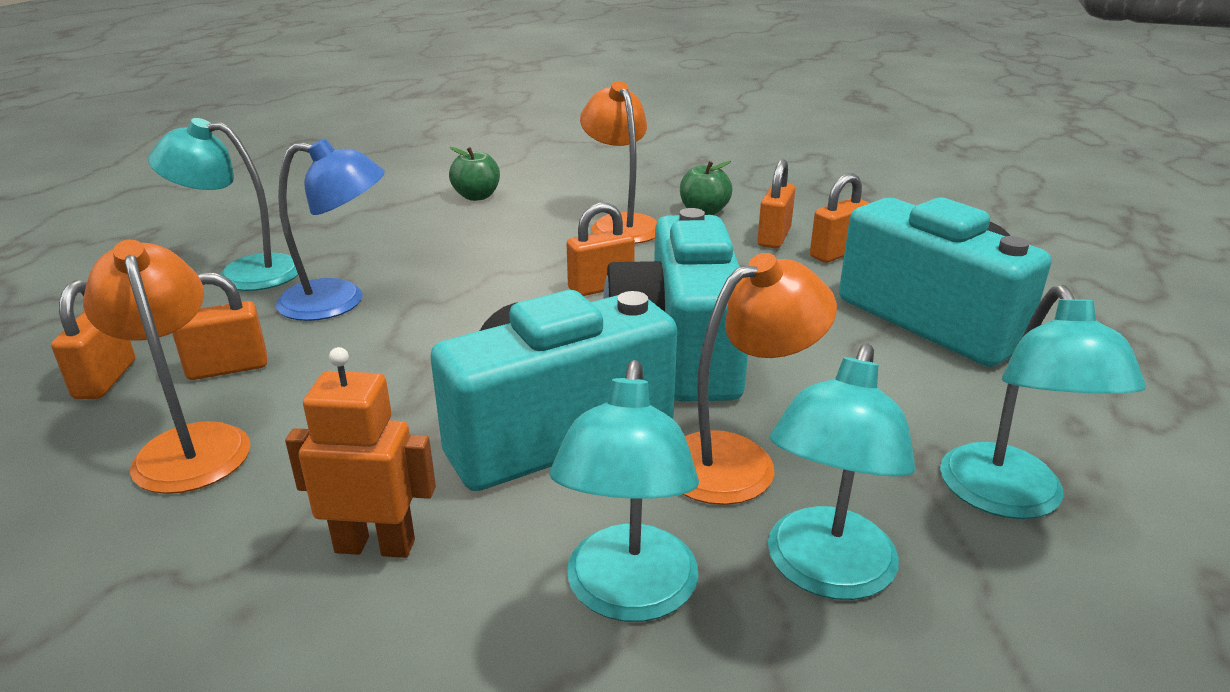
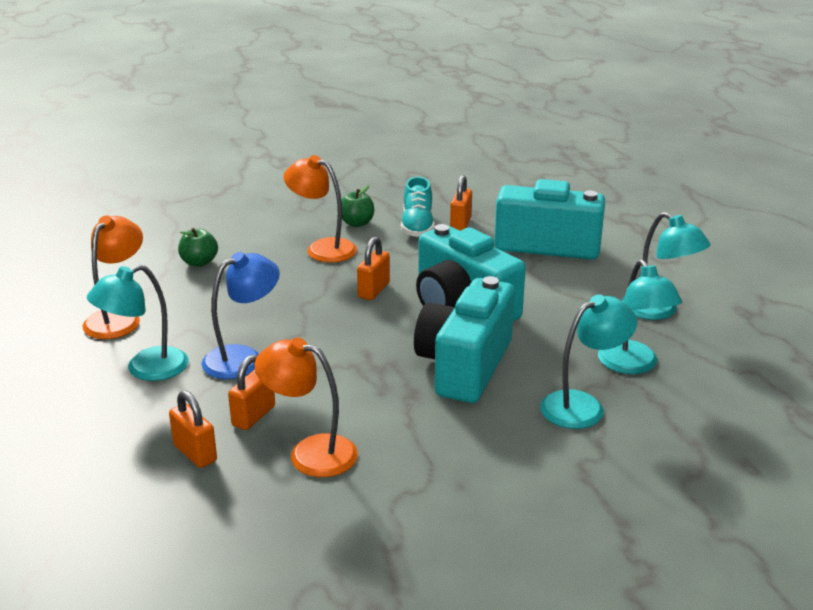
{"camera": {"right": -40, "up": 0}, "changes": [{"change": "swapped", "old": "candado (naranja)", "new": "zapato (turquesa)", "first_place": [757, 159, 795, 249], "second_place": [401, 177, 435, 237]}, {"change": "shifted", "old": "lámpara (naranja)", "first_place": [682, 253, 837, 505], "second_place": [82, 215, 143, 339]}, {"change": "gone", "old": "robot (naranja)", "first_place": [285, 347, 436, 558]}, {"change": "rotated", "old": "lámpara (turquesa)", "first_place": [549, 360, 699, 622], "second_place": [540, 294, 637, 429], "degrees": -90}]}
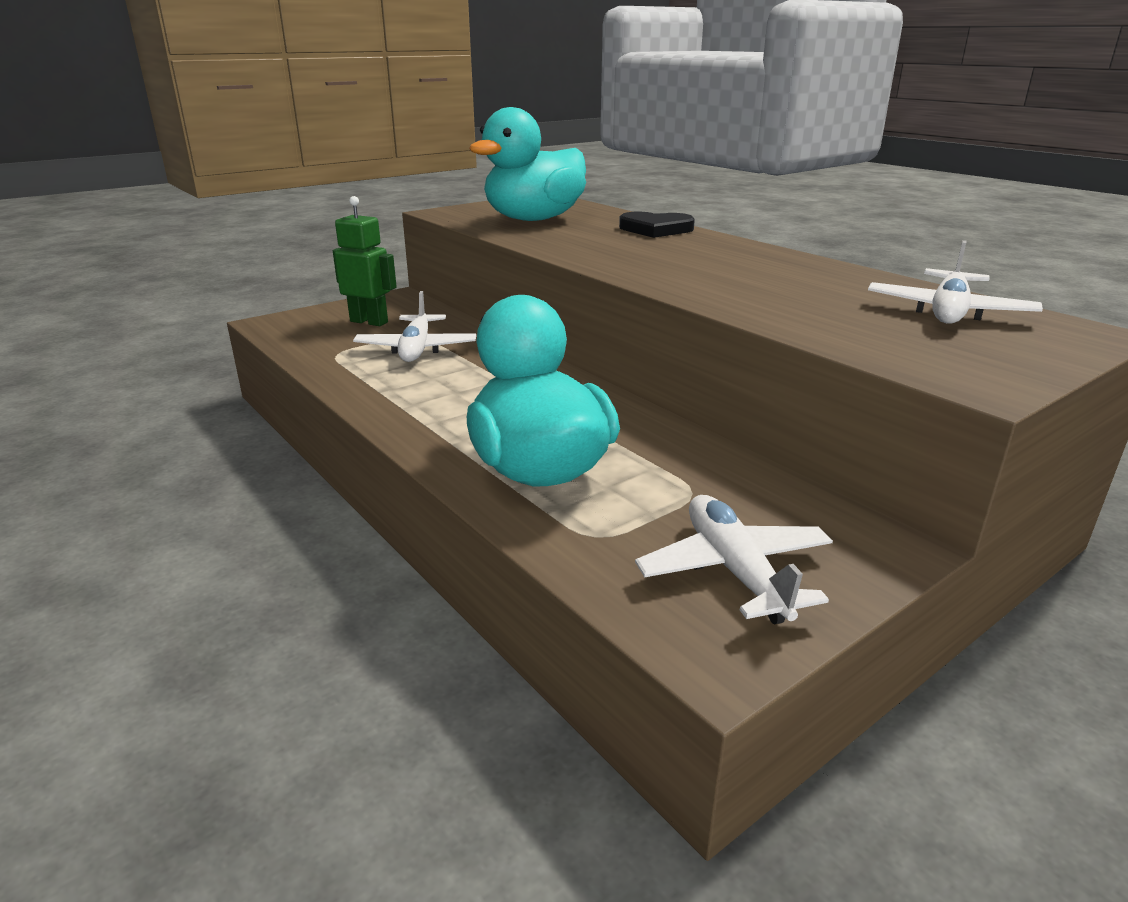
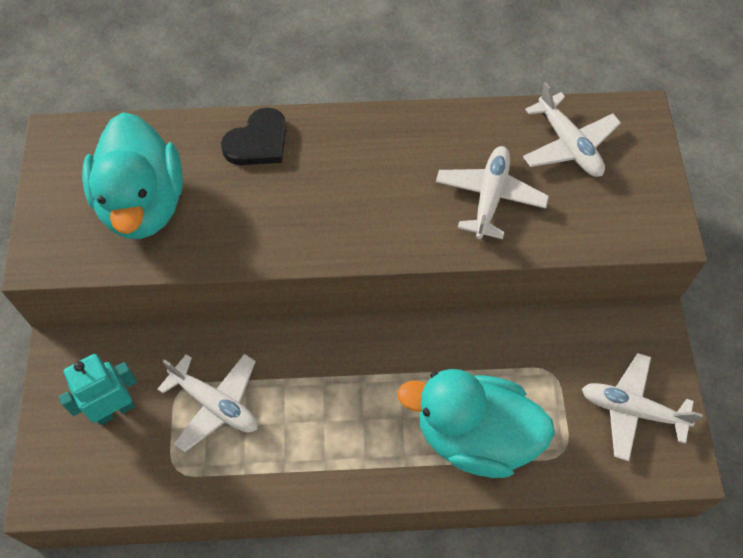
{"camera": {"right": -55, "up": 35}, "changes": [{"change": "repainted", "old": "robot (verde)", "new": "robot (turquesa)", "first_place": [333, 196, 397, 326], "second_place": [59, 354, 137, 425]}, {"change": "new", "new": "avión (blanco)", "second_place": [436, 146, 549, 239]}]}
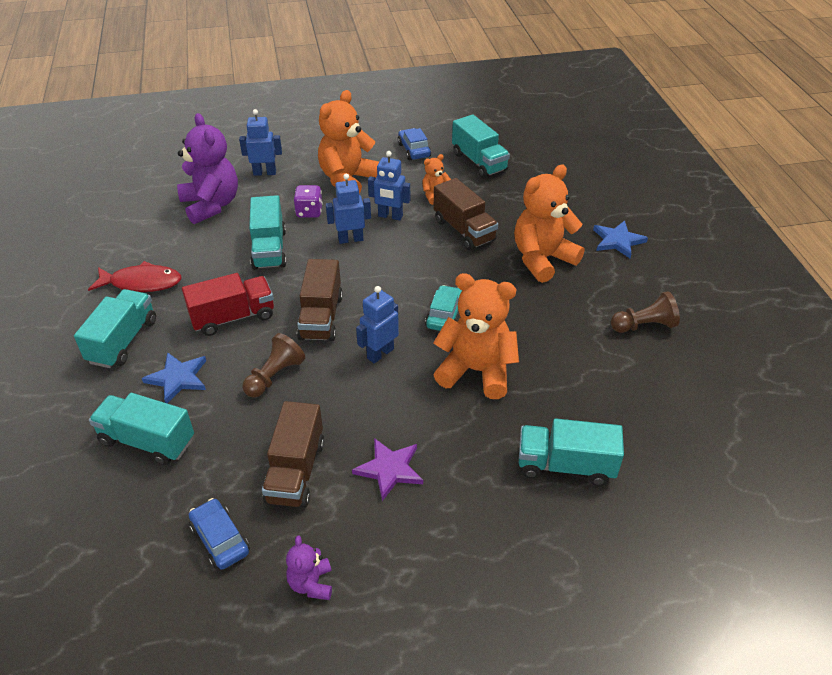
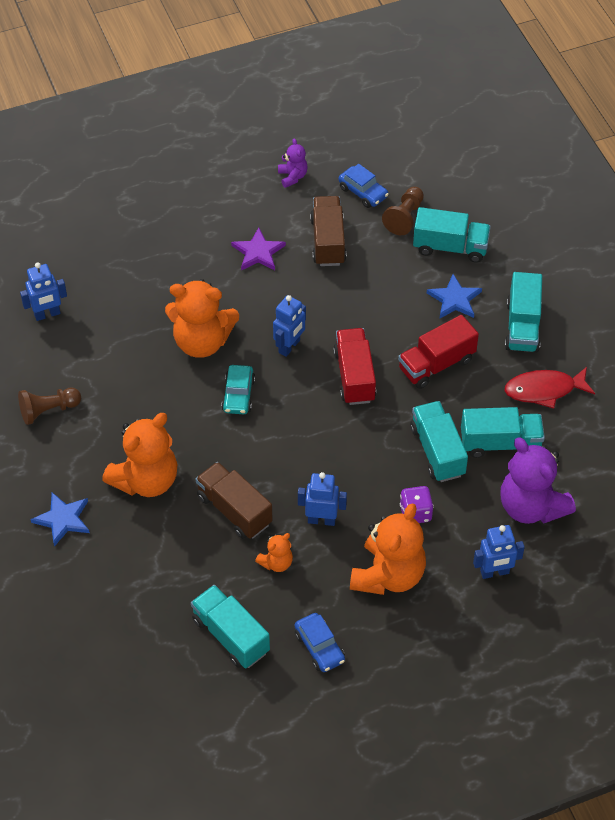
{"camera": {"right": 170, "up": 10}, "changes": [{"change": "shifted", "old": "robot (azul)", "first_place": [326, 174, 371, 244], "second_place": [20, 262, 67, 321]}, {"change": "repainted", "old": "camión (marrón)", "new": "camión (rojo)", "first_place": [297, 259, 343, 341], "second_place": [333, 328, 376, 405]}, {"change": "shifted", "old": "peón (marrón)", "first_place": [242, 333, 305, 398], "second_place": [382, 187, 424, 235]}, {"change": "shifted", "old": "camión (turquesa)", "first_place": [519, 419, 624, 486], "second_place": [461, 407, 545, 458]}]}
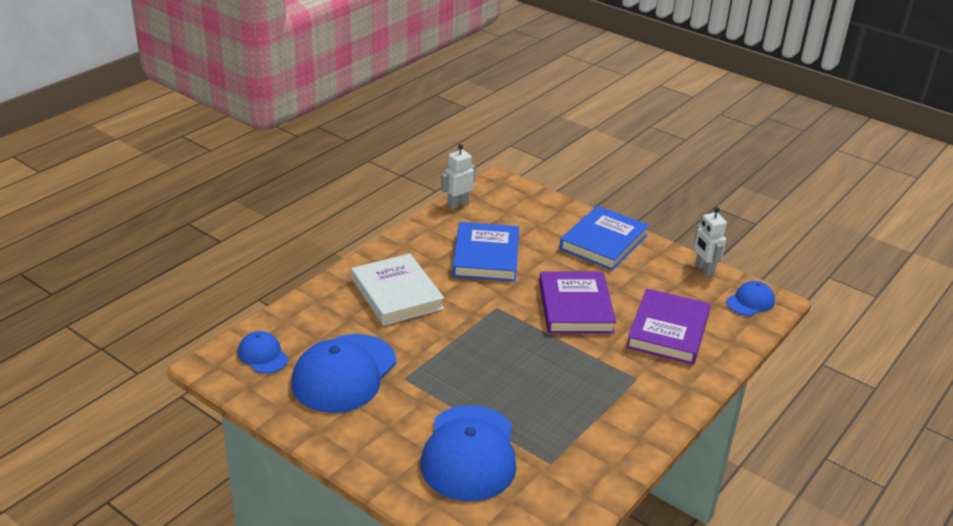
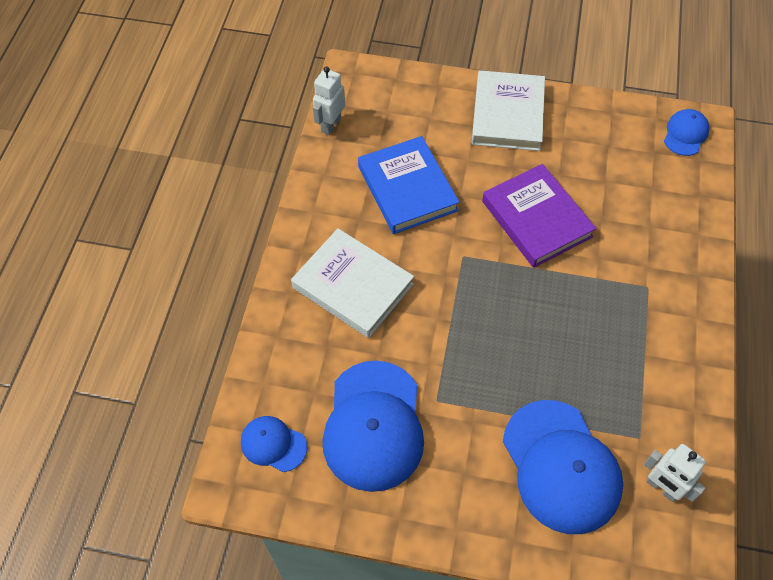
{"camera": {"right": -25, "up": 25}, "changes": [{"change": "repainted", "old": "libro (azul)", "new": "libro (blanco)", "first_place": [559, 206, 649, 271], "second_place": [472, 70, 545, 151]}, {"change": "shifted", "old": "robot (blanco)", "first_place": [694, 207, 727, 277], "second_place": [644, 444, 706, 502]}, {"change": "gone", "old": "libro (morado)", "first_place": [626, 288, 711, 365]}]}
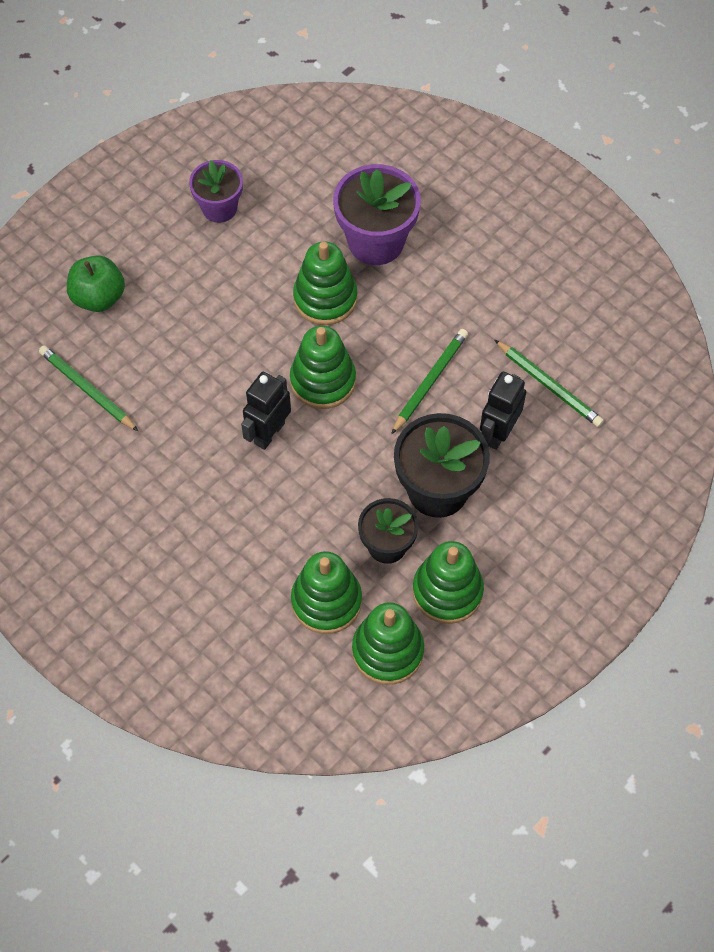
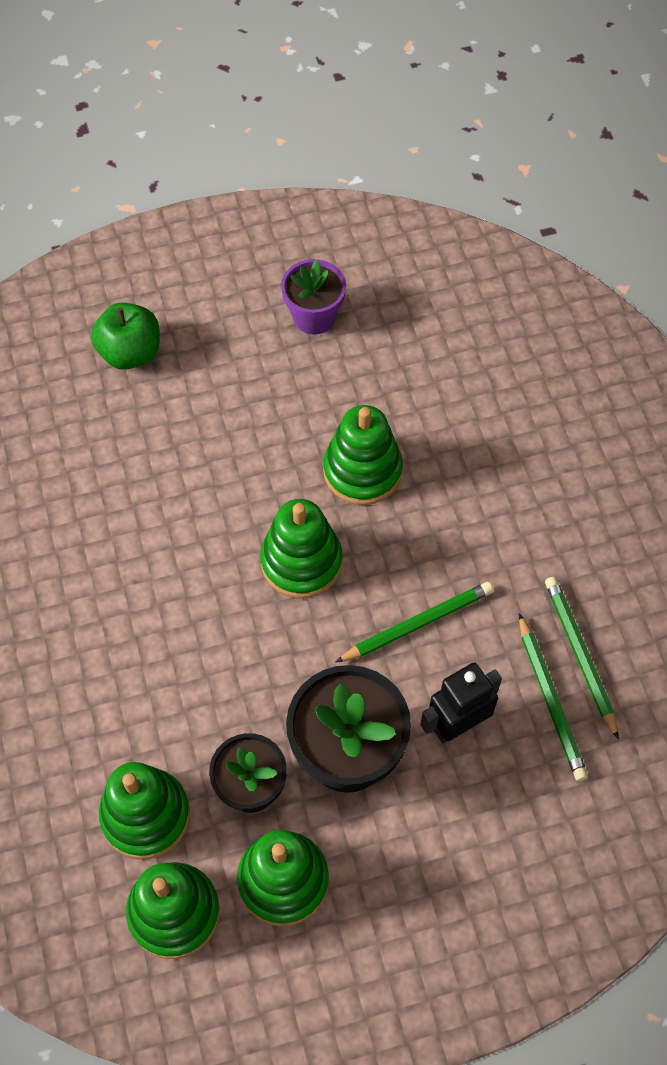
{"camera": {"right": 30, "up": 0}, "changes": [{"change": "gone", "old": "maceta (morado)", "first_place": [333, 164, 421, 265]}, {"change": "shifted", "old": "lápiz (verde)", "first_place": [39, 345, 138, 431], "second_place": [545, 577, 619, 740]}, {"change": "gone", "old": "robot (negro)", "first_place": [241, 372, 291, 450]}]}
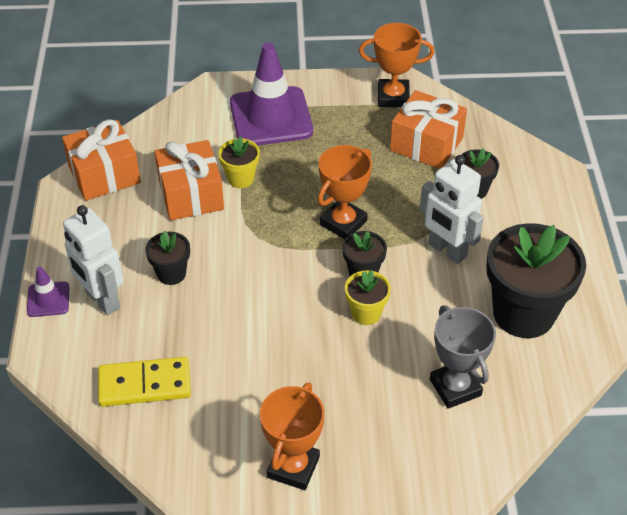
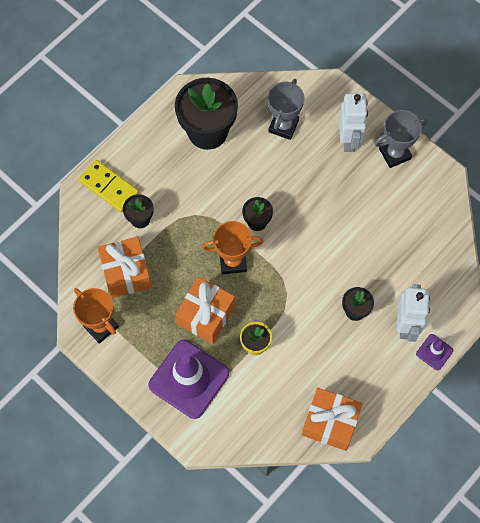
{"camera": {"right": -135, "up": 20}, "changes": [{"change": "shifted", "old": "regalo (naranja)", "first_place": [154, 140, 224, 220], "second_place": [175, 277, 235, 344]}, {"change": "shifted", "old": "robot (blanco)", "first_place": [420, 155, 484, 264], "second_place": [339, 93, 368, 152]}, {"change": "gone", "old": "maceta (amarillo)", "first_place": [345, 270, 391, 325]}, {"change": "shifted", "old": "ficha de dominó (amarillo)", "first_place": [98, 357, 191, 407], "second_place": [78, 160, 139, 213]}, {"change": "repainted", "old": "trofeo (naranja)", "new": "trofeo (gris)", "first_place": [260, 383, 324, 490], "second_place": [374, 110, 428, 168]}]}
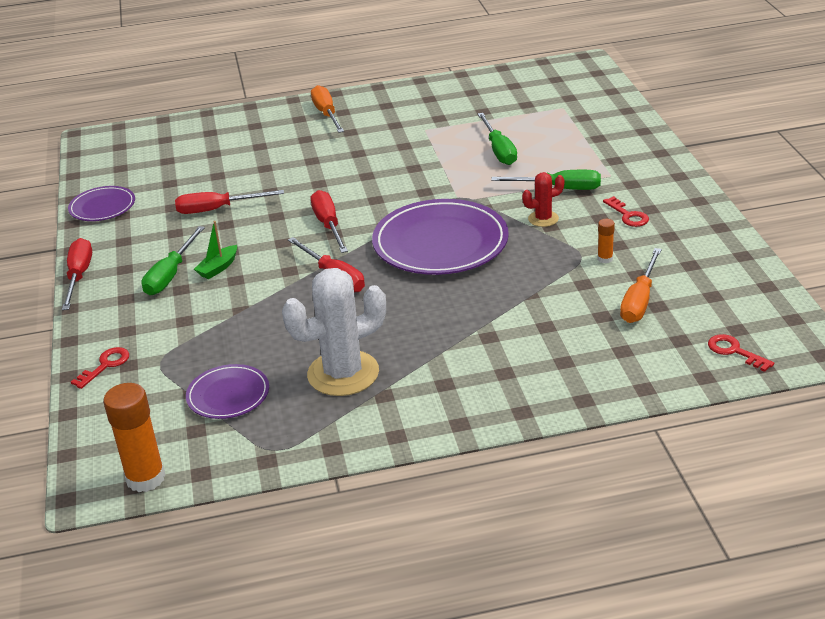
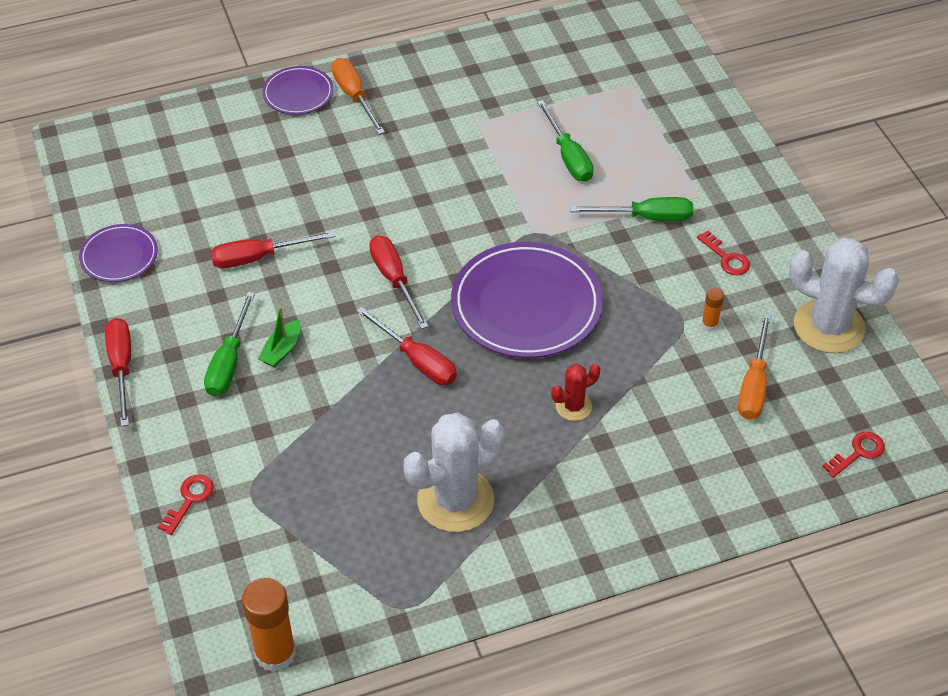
{"camera": {"right": -10, "up": 15}, "changes": [{"change": "shifted", "old": "cactus (rojo)", "first_place": [522, 172, 565, 227], "second_place": [551, 364, 600, 421]}, {"change": "rotated", "old": "llave (rojo)", "first_place": [708, 334, 774, 372], "second_place": [822, 432, 885, 478], "degrees": 105}, {"change": "shifted", "old": "plato (morado)", "first_place": [186, 364, 269, 419], "second_place": [262, 66, 334, 115]}, {"change": "new", "new": "cactus (blanco)", "second_place": [789, 237, 899, 353]}]}
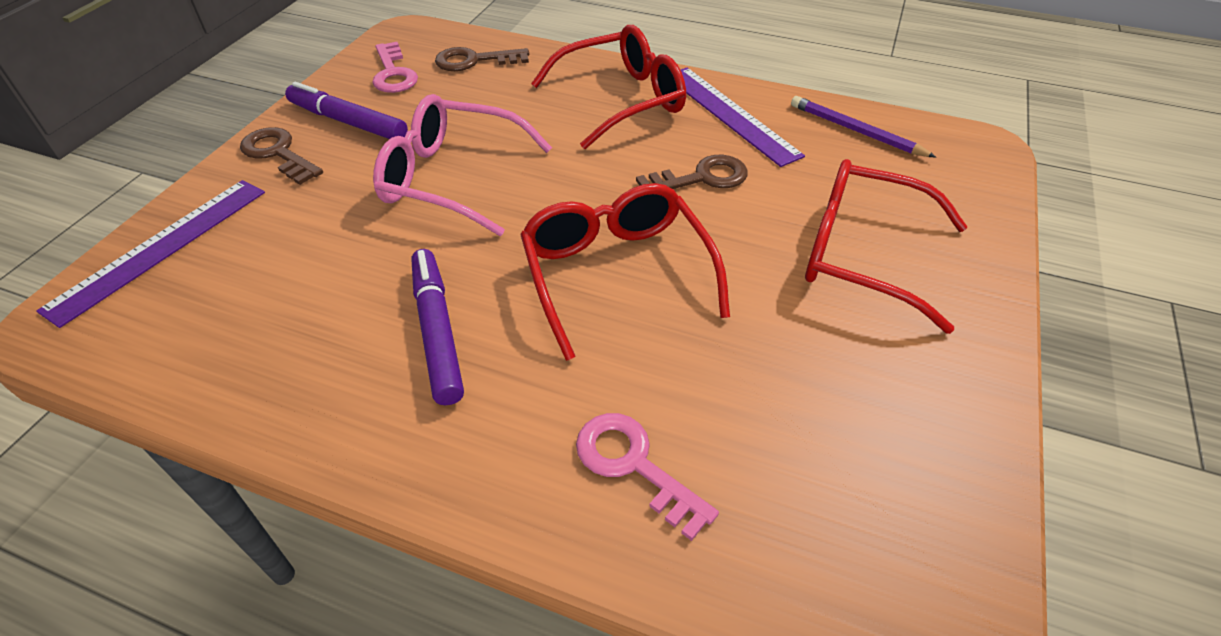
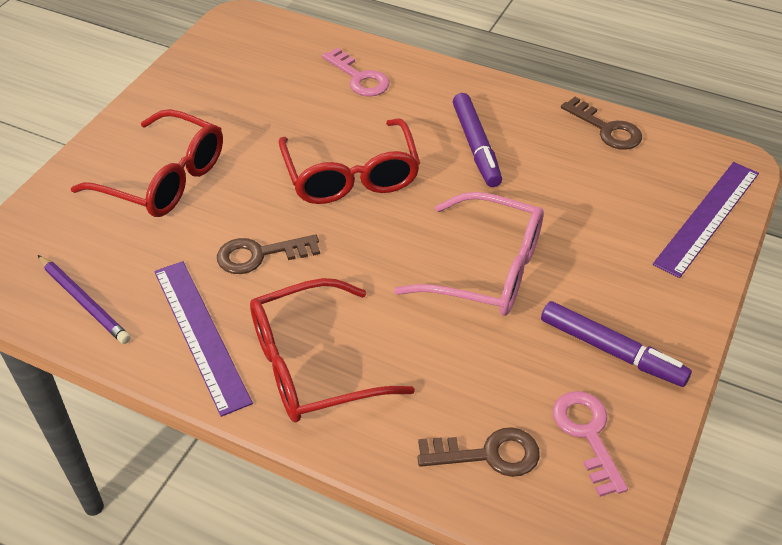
{"camera": {"right": -175, "up": 0}, "changes": [{"change": "shifted", "old": "llave (marrón)", "first_place": [240, 127, 323, 185], "second_place": [561, 97, 642, 150]}]}
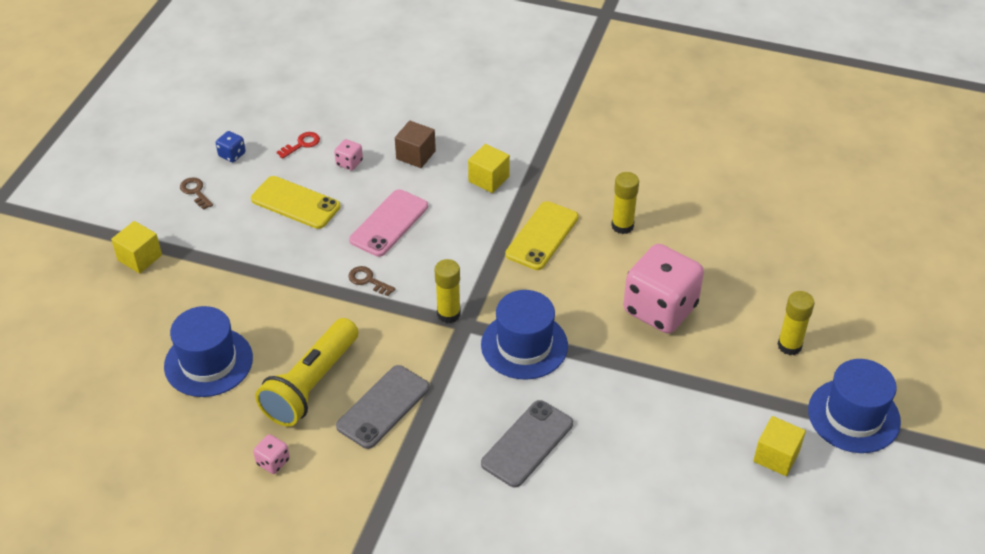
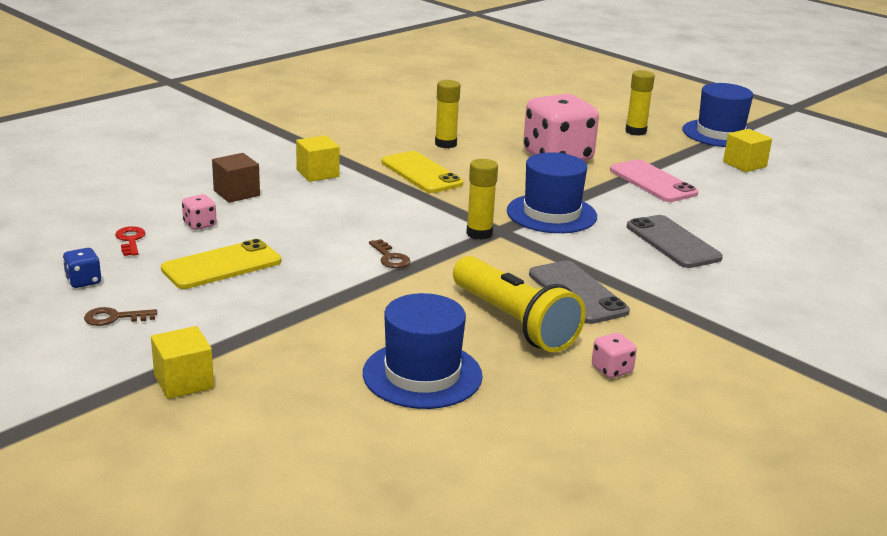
{"camera": {"right": -65, "up": -20}, "changes": [{"change": "shifted", "old": "móvil (rosa)", "first_place": [349, 189, 428, 257], "second_place": [610, 159, 698, 202]}, {"change": "rotated", "old": "llave (marrón)", "first_place": [348, 266, 395, 296], "second_place": [369, 239, 410, 268], "degrees": -90}]}
